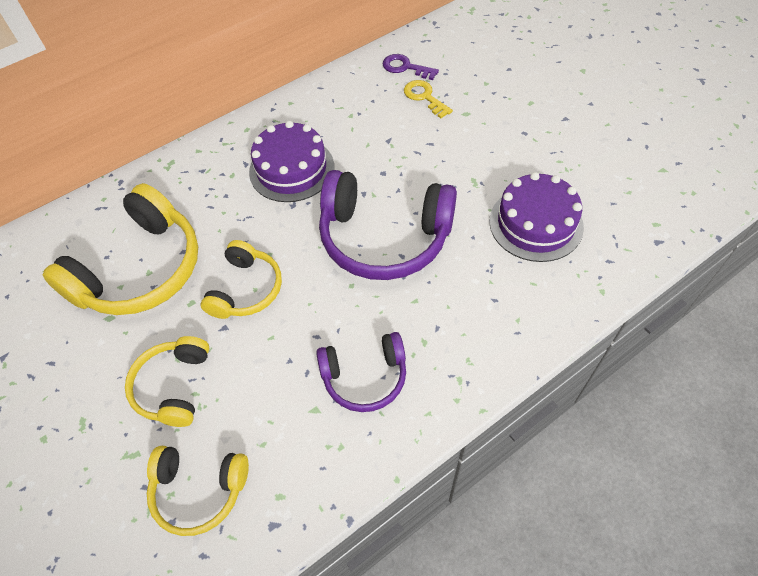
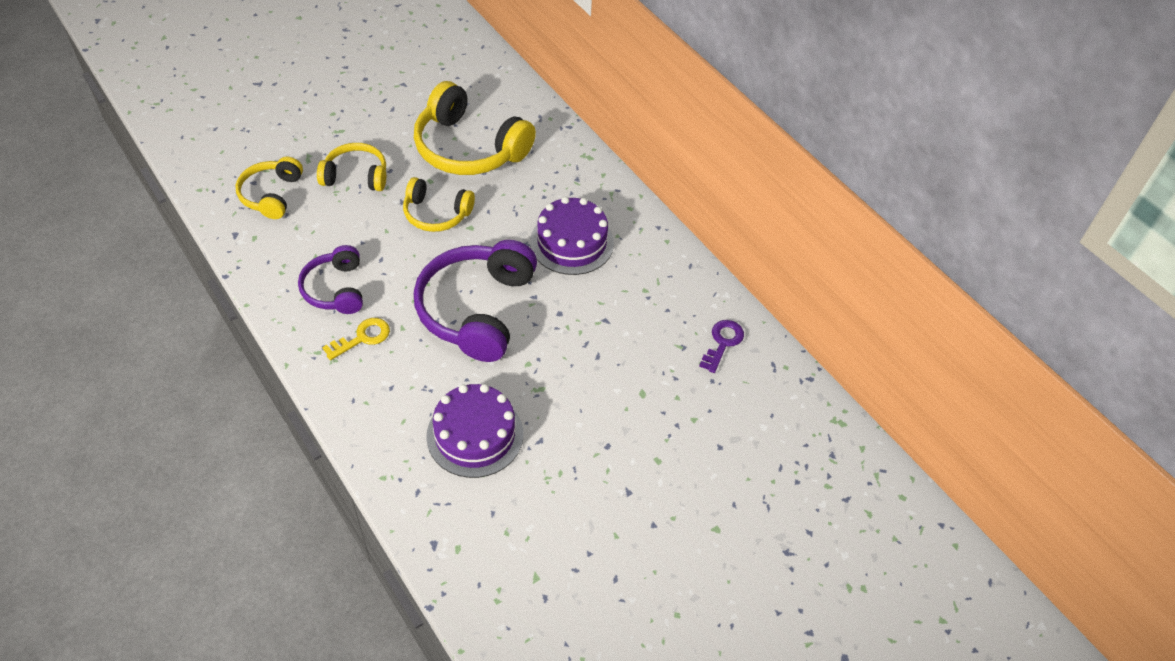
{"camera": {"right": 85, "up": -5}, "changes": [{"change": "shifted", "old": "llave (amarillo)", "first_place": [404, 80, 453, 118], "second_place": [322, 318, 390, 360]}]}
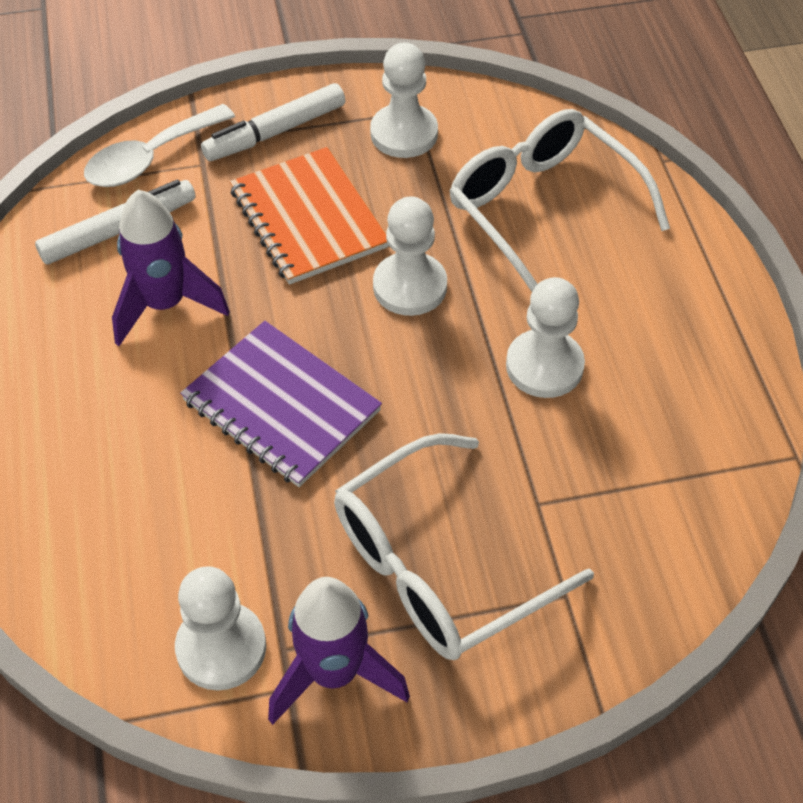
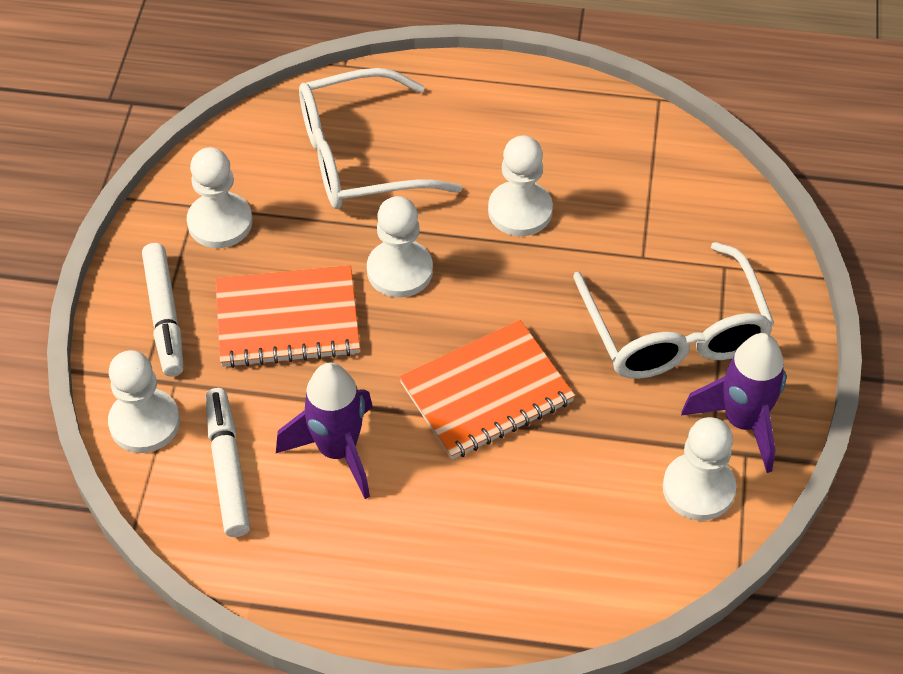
{"camera": {"right": -70, "up": 0}, "changes": [{"change": "swapped", "old": "cuchara (blanco)", "new": "peón (blanco)", "first_place": [84, 104, 235, 187], "second_place": [108, 350, 180, 453]}, {"change": "repainted", "old": "cuaderno (morado)", "new": "cuaderno (naranja)", "first_place": [180, 321, 382, 487], "second_place": [399, 320, 575, 460]}]}
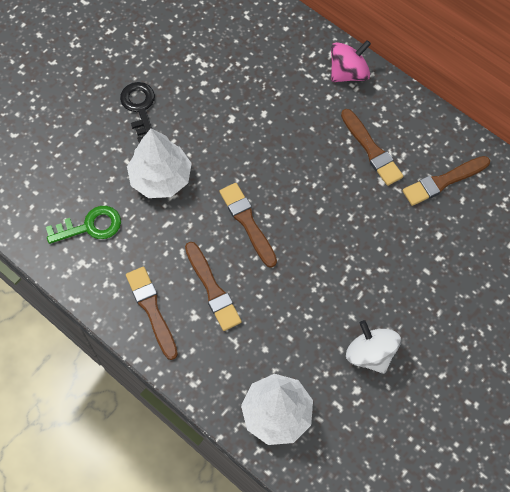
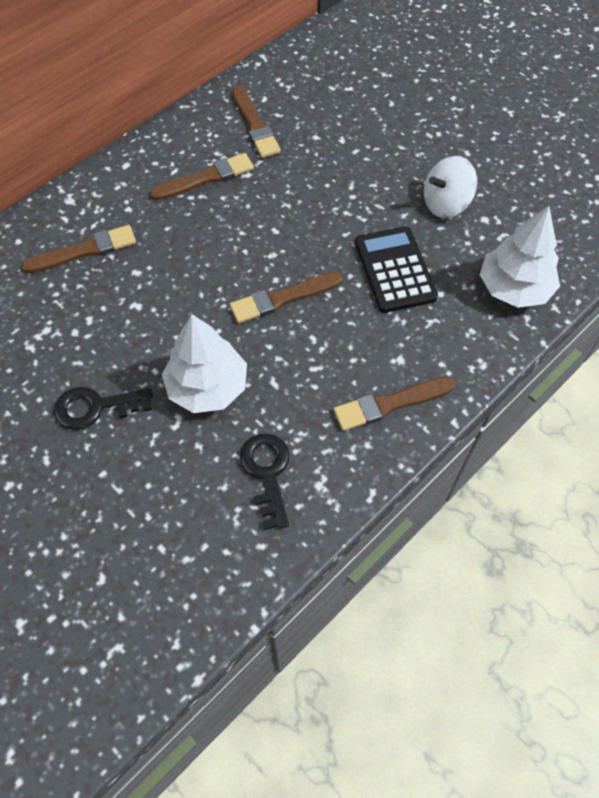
{"camera": {"right": -85, "up": -5}, "changes": [{"change": "gone", "old": "peonza (rosa)", "first_place": [331, 40, 371, 82]}, {"change": "repainted", "old": "llave (verde)", "new": "llave (negro)", "first_place": [46, 206, 121, 244], "second_place": [240, 434, 290, 530]}, {"change": "shifted", "old": "pincel (marrón)", "first_place": [185, 242, 242, 331], "second_place": [21, 225, 136, 273]}, {"change": "new", "new": "calculadora (negro)", "second_place": [355, 226, 438, 313]}]}
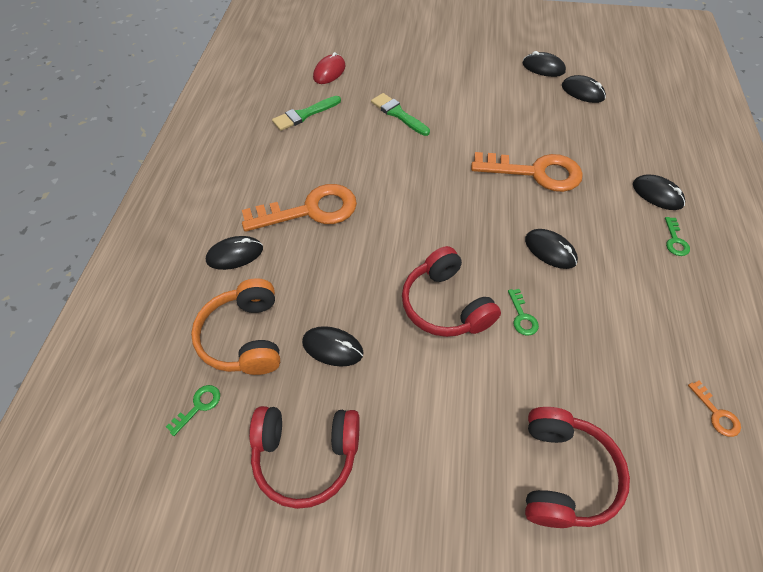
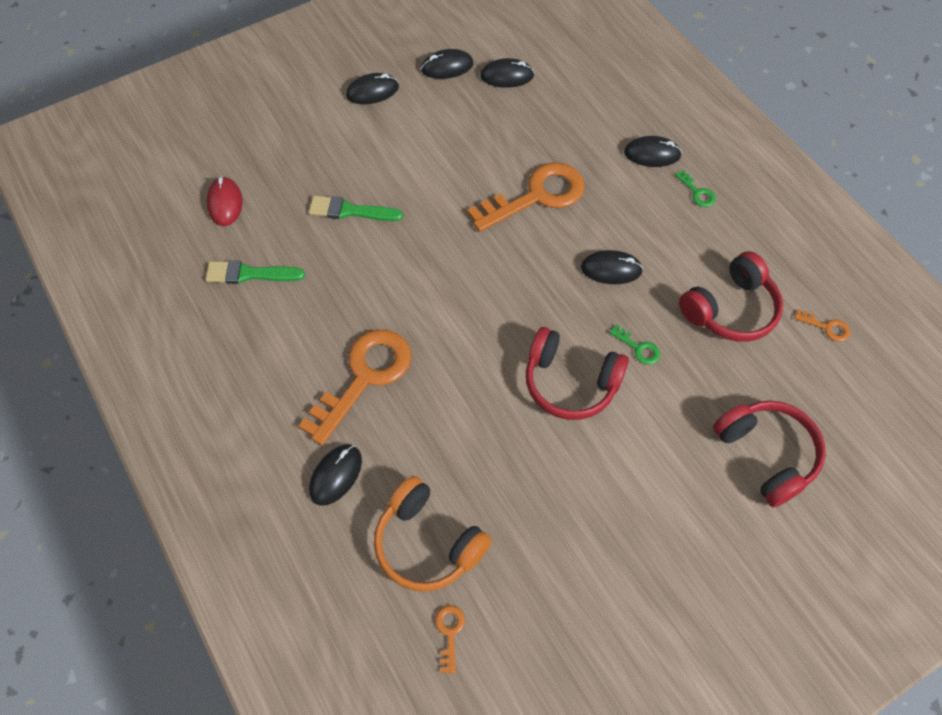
{"camera": {"right": -40, "up": 5}, "changes": [{"change": "rotated", "old": "pincel (verde)", "first_place": [272, 96, 341, 131], "second_place": [205, 260, 305, 284], "degrees": 75}, {"change": "shifted", "old": "ratón (negro)", "first_place": [302, 326, 364, 367], "second_place": [346, 73, 399, 104]}, {"change": "repainted", "old": "llave (verde)", "new": "llave (naranja)", "first_place": [166, 385, 220, 436], "second_place": [435, 605, 465, 674]}, {"change": "shifted", "old": "auriculares (rojo)", "first_place": [249, 406, 360, 509], "second_place": [679, 251, 783, 342]}]}
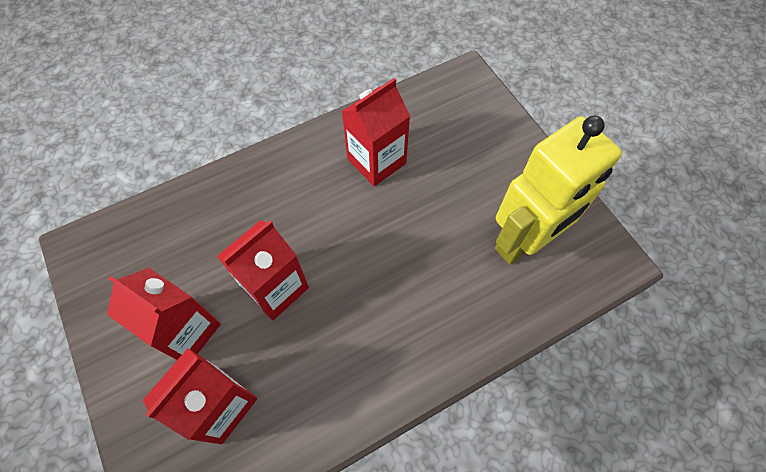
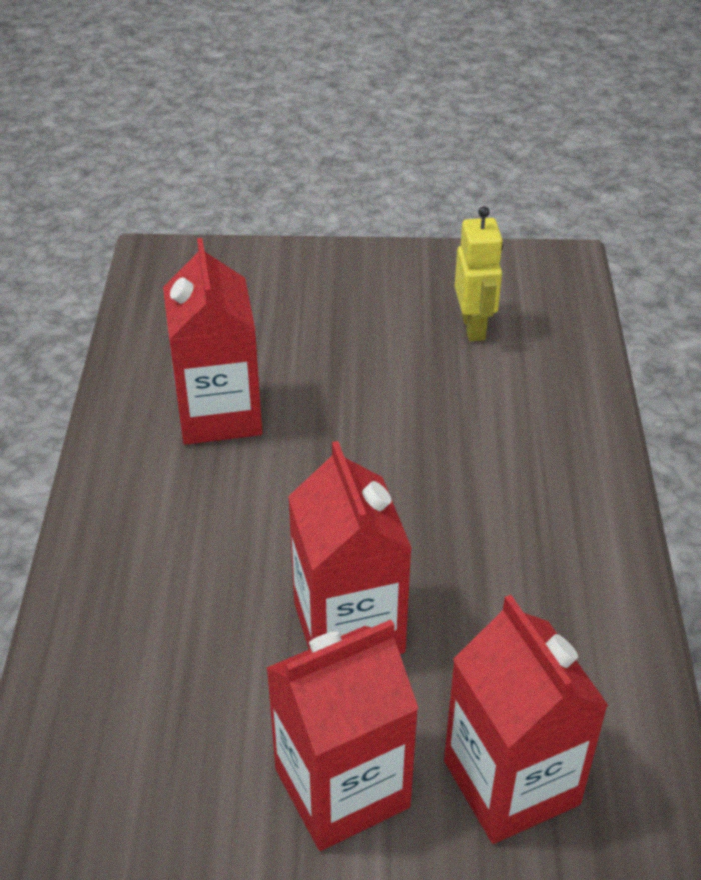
{"camera": {"right": -60, "up": -20}, "changes": [{"change": "scaled", "old": "robot (amarillo)", "first_place": [495, 115, 622, 264], "second_place": [455, 206, 503, 341], "factor": 0.48}]}
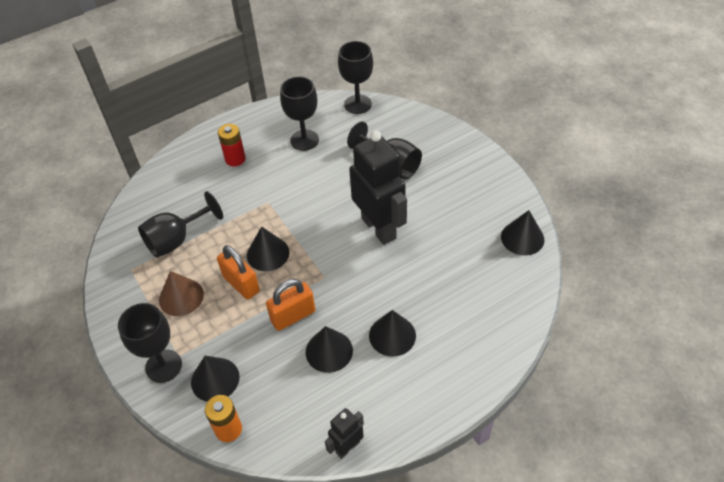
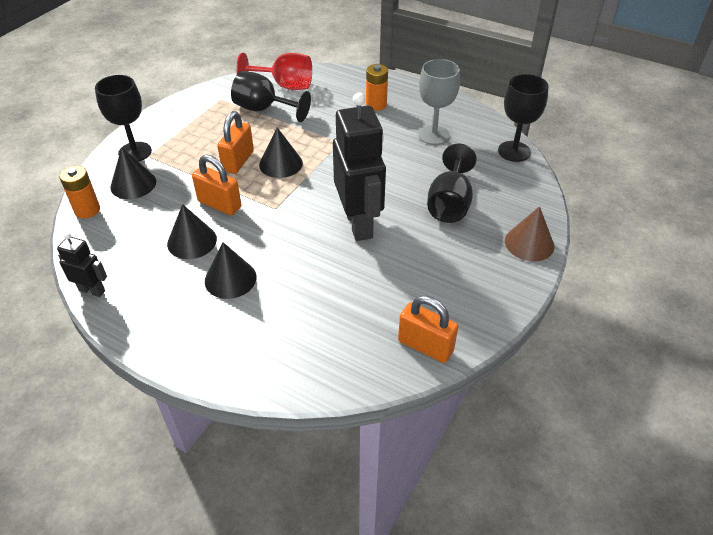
{"camera": {"right": 60, "up": -5}, "changes": [{"change": "repainted", "old": "copa (negro)", "new": "copa (gris)", "first_place": [280, 77, 319, 151], "second_place": [418, 59, 460, 145]}, {"change": "repainted", "old": "pila (rojo)", "new": "pila (naranja)", "first_place": [218, 124, 246, 167], "second_place": [366, 64, 388, 111]}, {"change": "rotated", "old": "robot (negro)", "first_place": [349, 131, 407, 245], "second_place": [333, 93, 386, 241], "degrees": -45}, {"change": "swapped", "old": "cono (negro)", "new": "candado (naranja)", "first_place": [501, 210, 544, 255], "second_place": [398, 296, 458, 363]}, {"change": "shifted", "old": "cono (marrón)", "first_place": [159, 271, 204, 316], "second_place": [505, 206, 554, 261]}, {"change": "new", "new": "copa (rojo)", "second_place": [236, 53, 312, 90]}]}
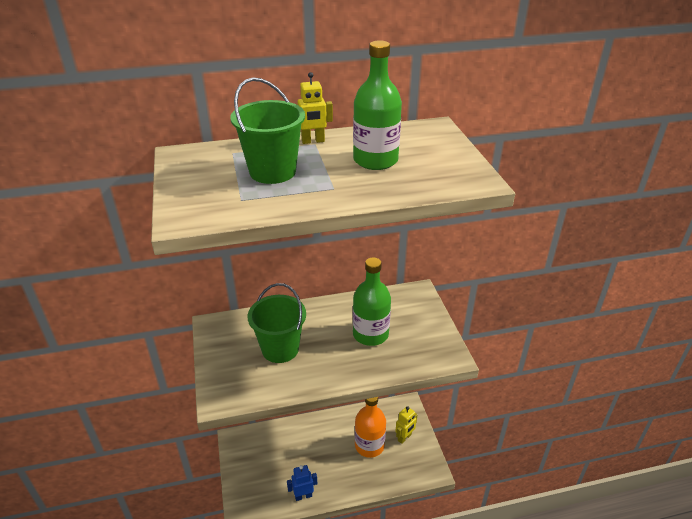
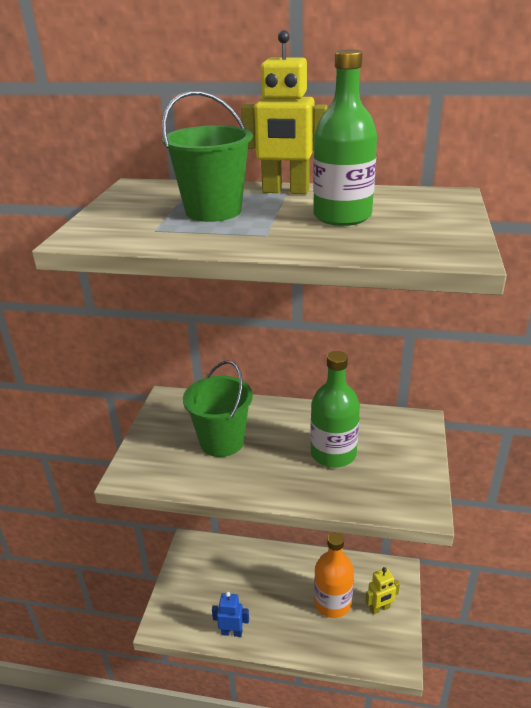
{"camera": {"right": 25, "up": -5}, "changes": [{"change": "scaled", "old": "robot (amarillo)", "first_place": [296, 72, 333, 144], "second_place": [241, 30, 328, 194], "factor": 1.66}]}
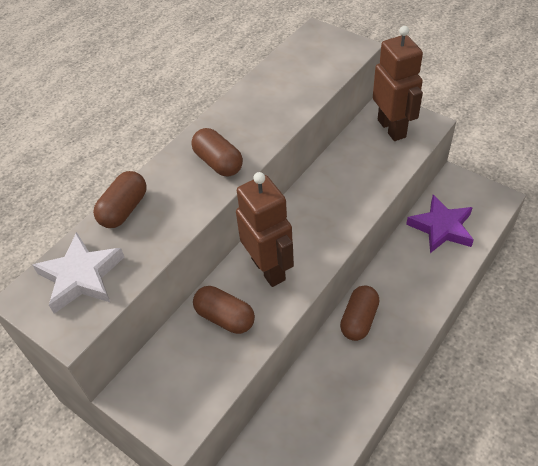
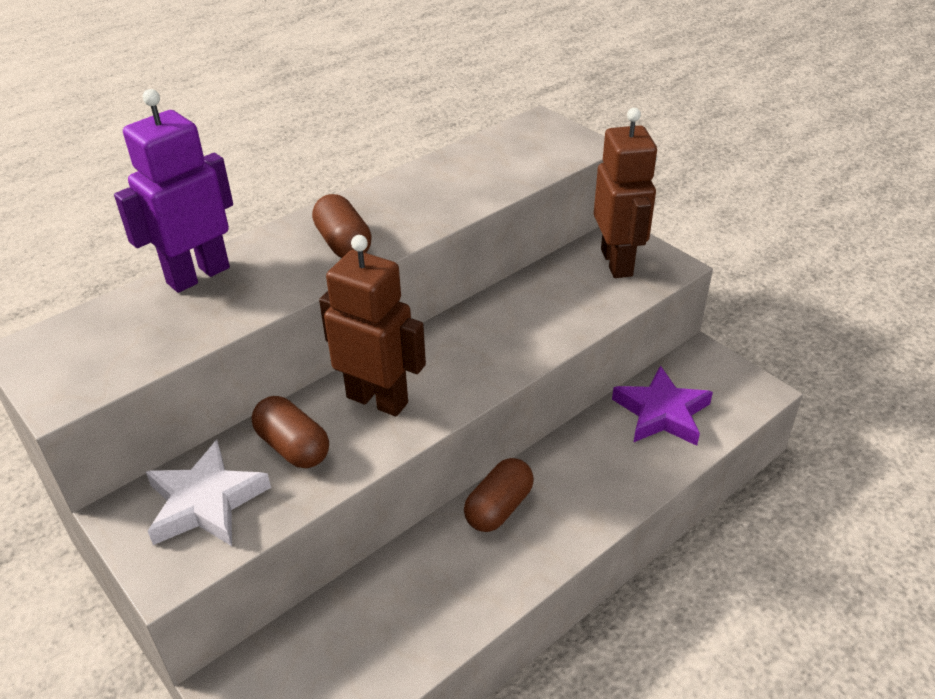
{"camera": {"right": 10, "up": -10}, "changes": [{"change": "swapped", "old": "cápsula (marrón)", "new": "robot (morado)", "first_place": [93, 171, 147, 228], "second_place": [114, 89, 233, 293]}, {"change": "rotated", "old": "robot (marrón)", "first_place": [236, 172, 294, 287], "second_place": [319, 235, 426, 417], "degrees": -45}, {"change": "shifted", "old": "estrella (blanco)", "first_place": [33, 232, 124, 314], "second_place": [146, 440, 271, 546]}]}
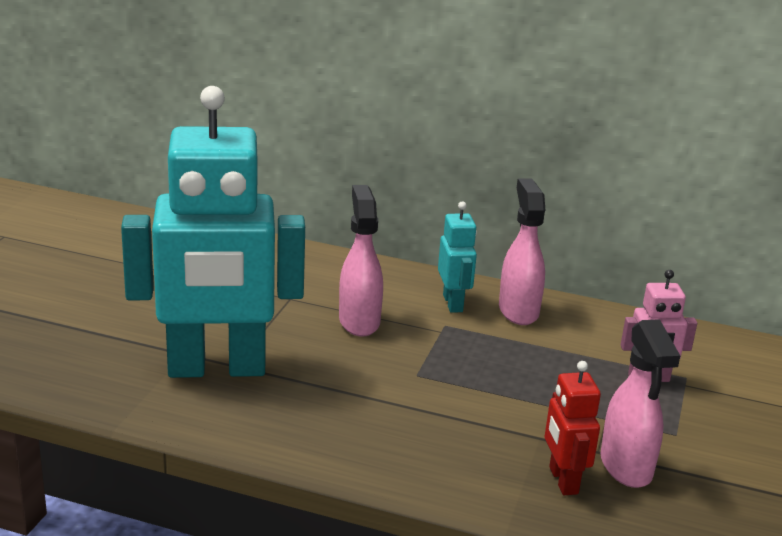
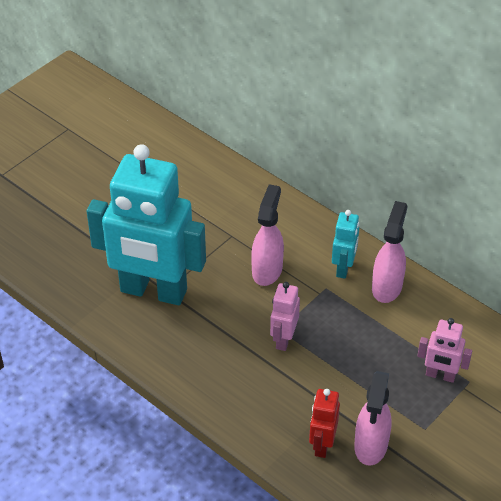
{"camera": {"right": 25, "up": 20}, "changes": [{"change": "new", "new": "robot (rosa)", "second_place": [270, 282, 300, 351]}]}
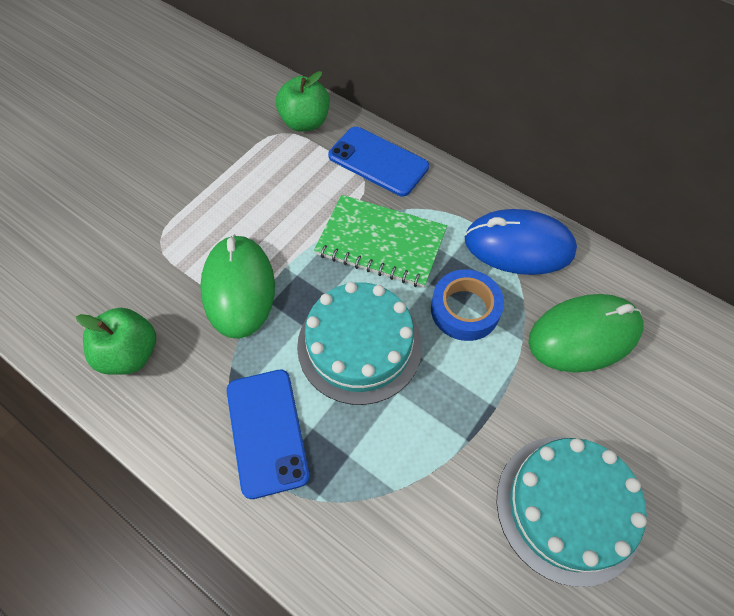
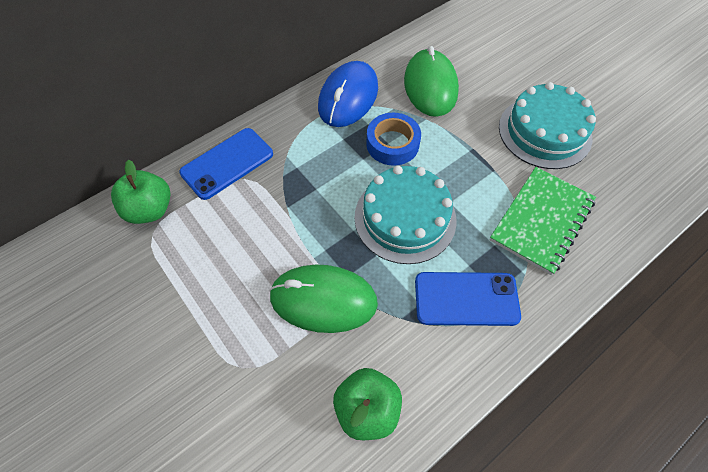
{"camera": {"right": -75, "up": 0}, "changes": [{"change": "shifted", "old": "cuaderno (verde)", "first_place": [314, 195, 447, 288], "second_place": [490, 167, 596, 275]}]}
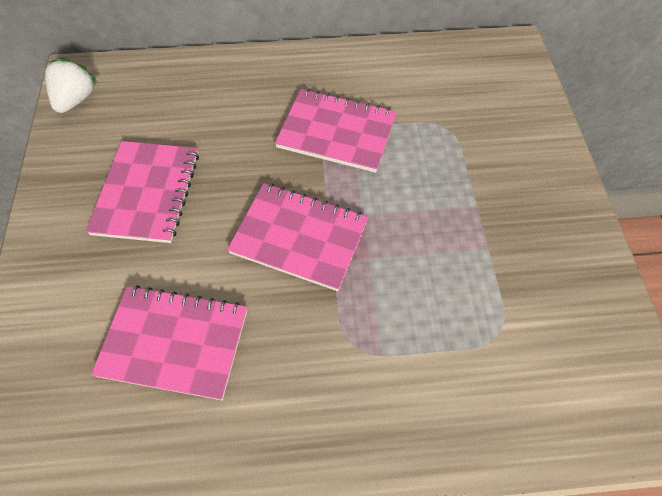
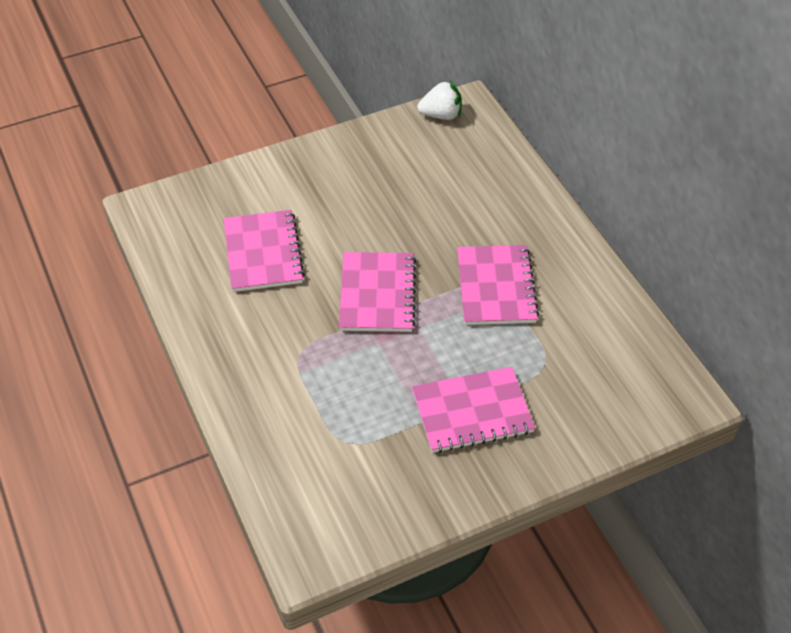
{"camera": {"right": 70, "up": -10}, "changes": [{"change": "shifted", "old": "cuaderno (rosa)", "first_place": [86, 141, 199, 243], "second_place": [412, 367, 535, 453]}]}
